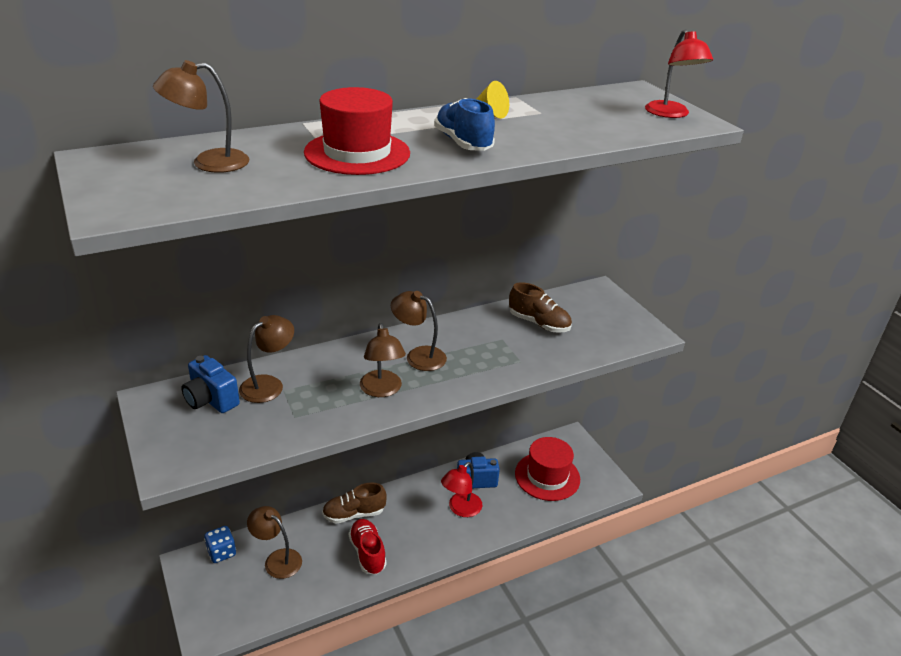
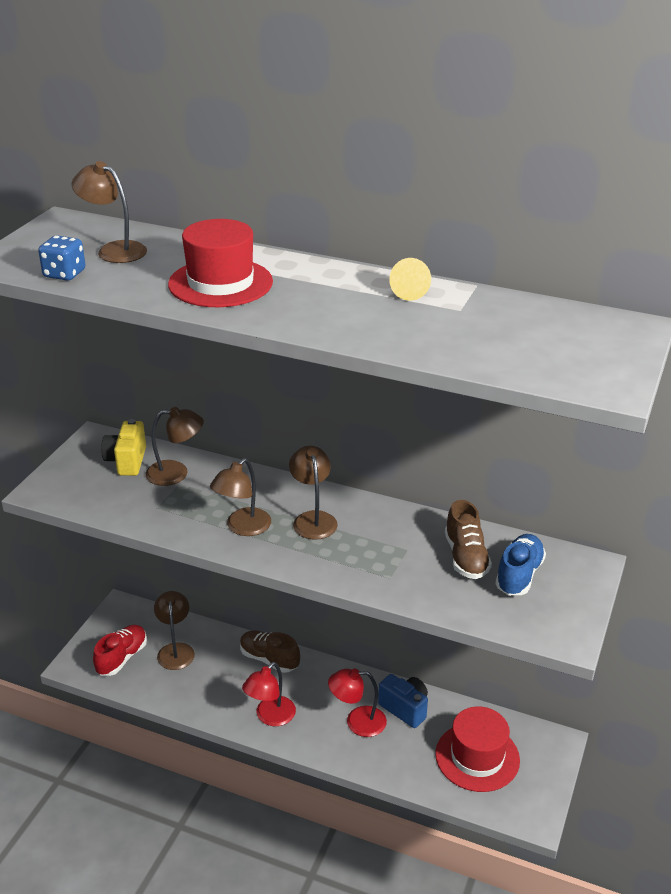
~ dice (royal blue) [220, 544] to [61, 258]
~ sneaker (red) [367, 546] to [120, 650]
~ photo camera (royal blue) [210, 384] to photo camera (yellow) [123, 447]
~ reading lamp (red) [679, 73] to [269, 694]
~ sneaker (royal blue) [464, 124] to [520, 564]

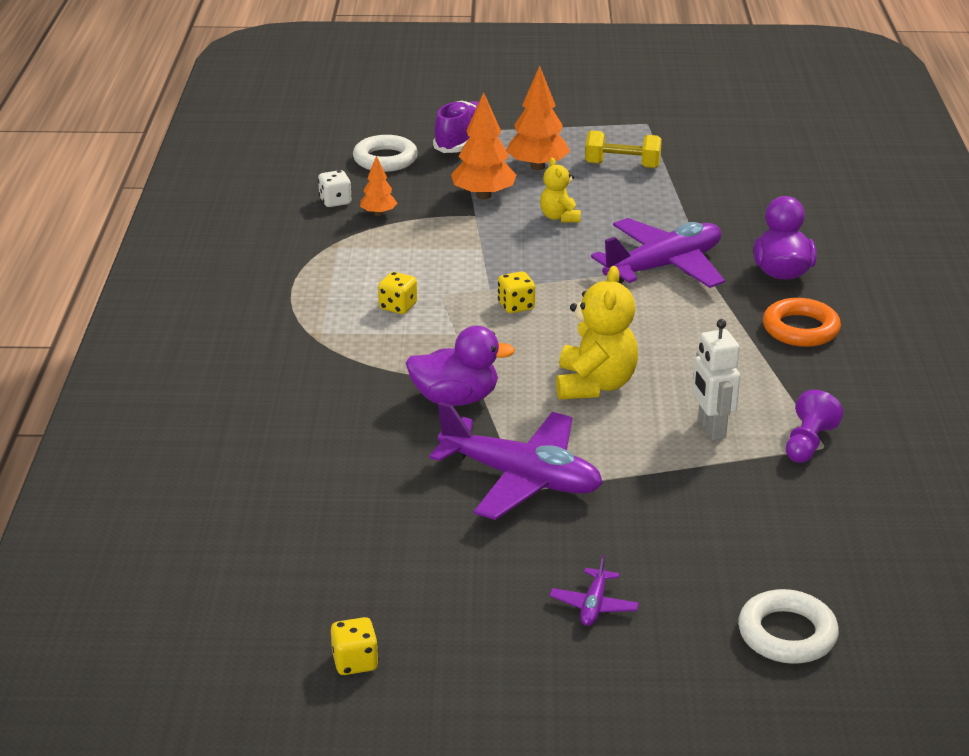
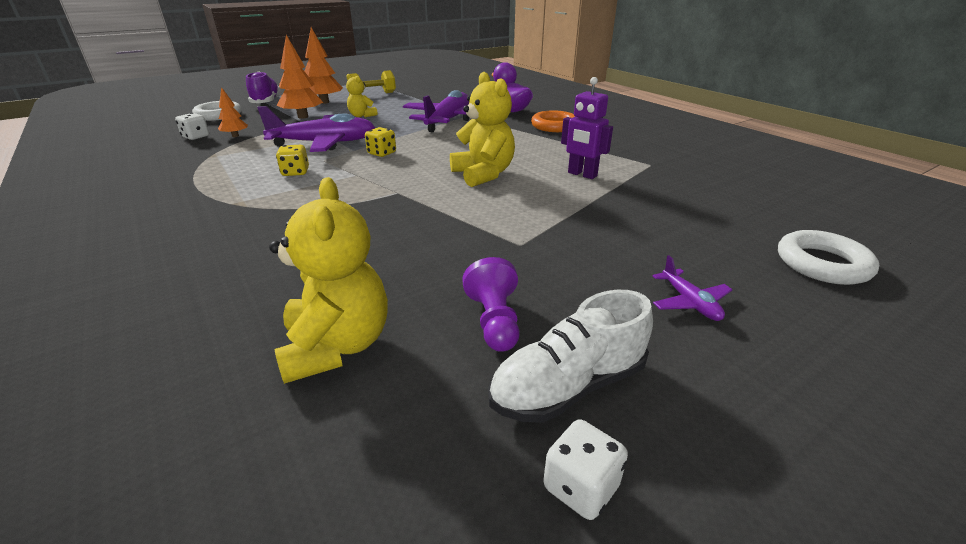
~ aeroplane (royal purple) [516, 461] to [316, 129]
+ stuffed bear (yellow) [328, 280]
~ game pawn (royal purple) [814, 426] to [491, 304]
+ sneaker (white) [570, 356]
~ dice (yellow) [355, 646] to dice (white) [585, 469]
~ robot (white) [716, 379] to robot (royal purple) [587, 128]
- toy duck (royal purple) [460, 366]

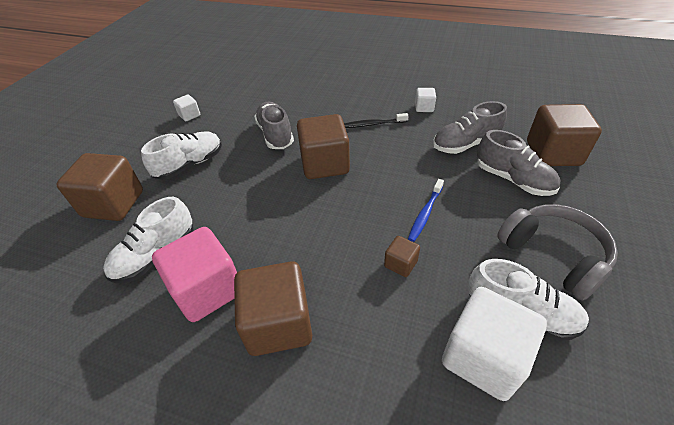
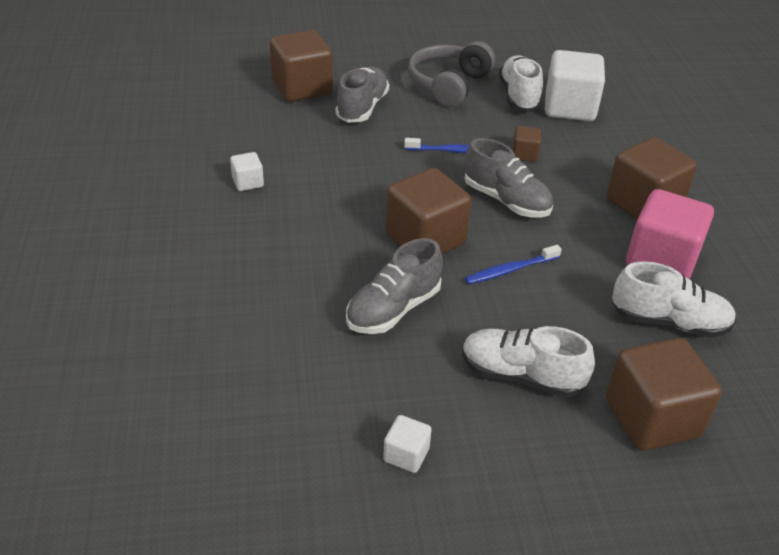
~ sneaker (grey) [470, 127] to [509, 177]
+ dental brush (royal blue) [513, 264]
- dental brush (jet-black) [376, 120]

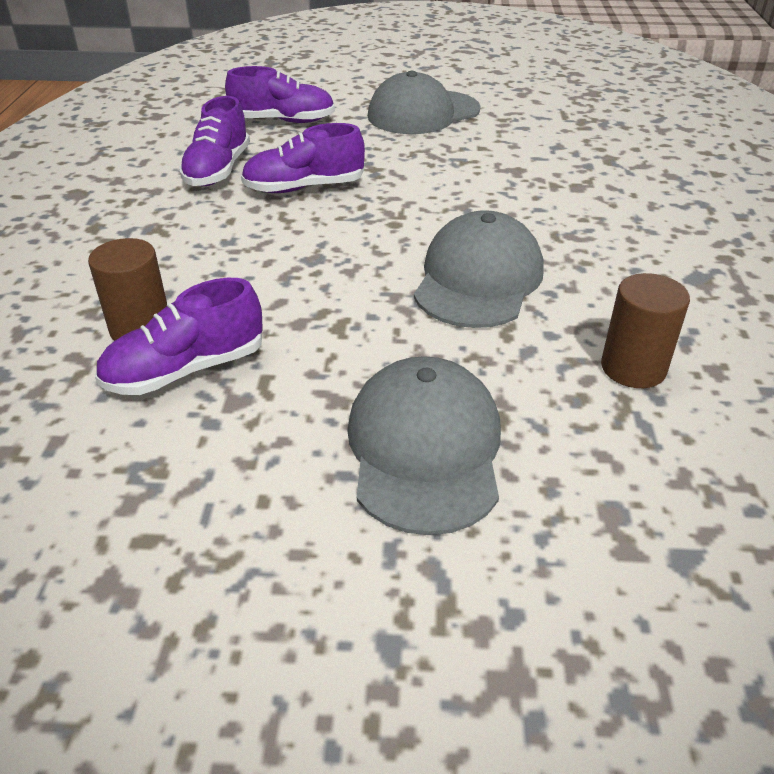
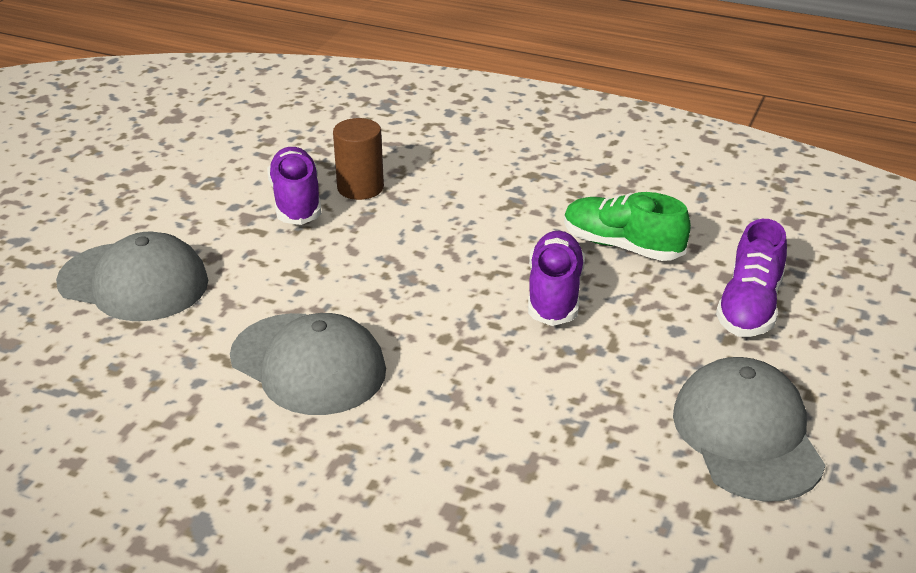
~ sneaker (royal purple) [214, 141] to sneaker (leaf-green) [627, 226]
- cylinder shape (dark brown) [645, 330]

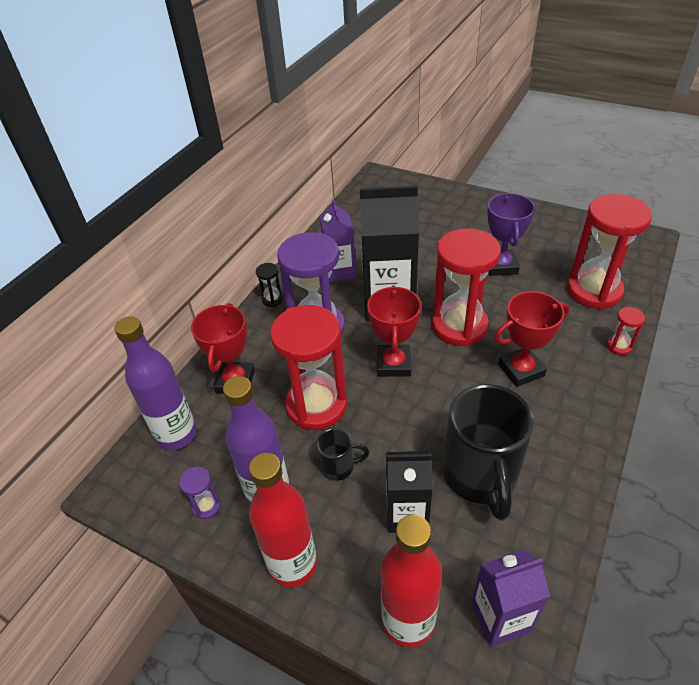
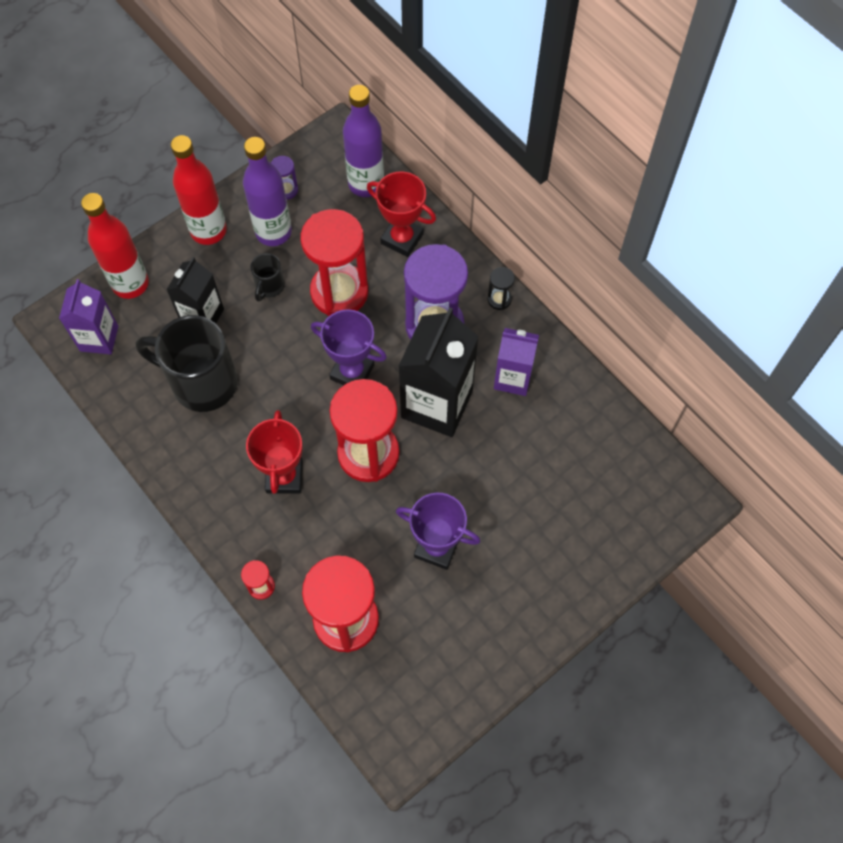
~ award cup (red) [394, 331] to award cup (royal purple) [349, 347]

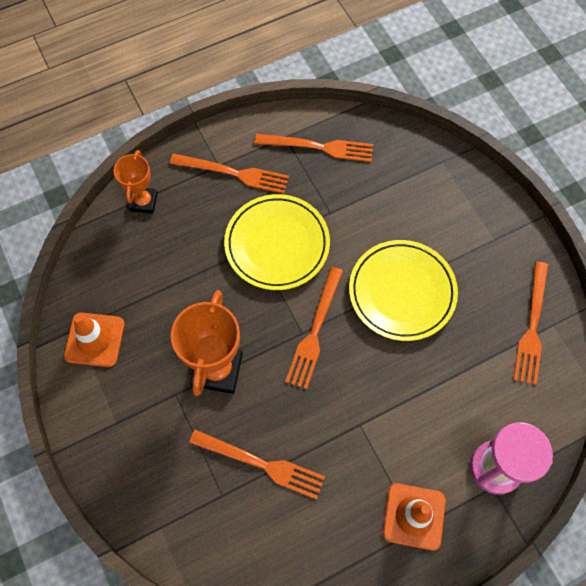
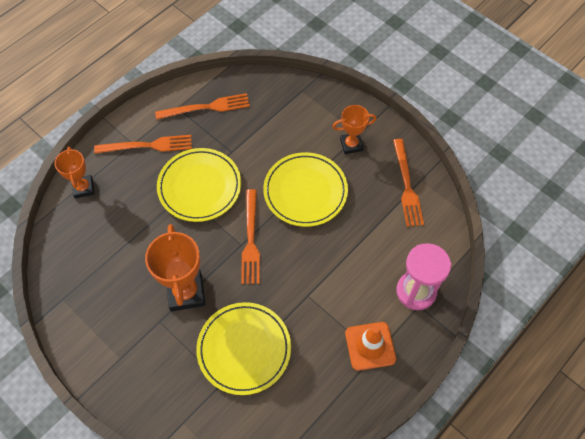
~ table fork (orange-coloured) [257, 465] to dinner plate (yellow) [243, 348]
+ award cup (orange-coloured) [354, 129]
- road cone (orange-coloured) [94, 340]

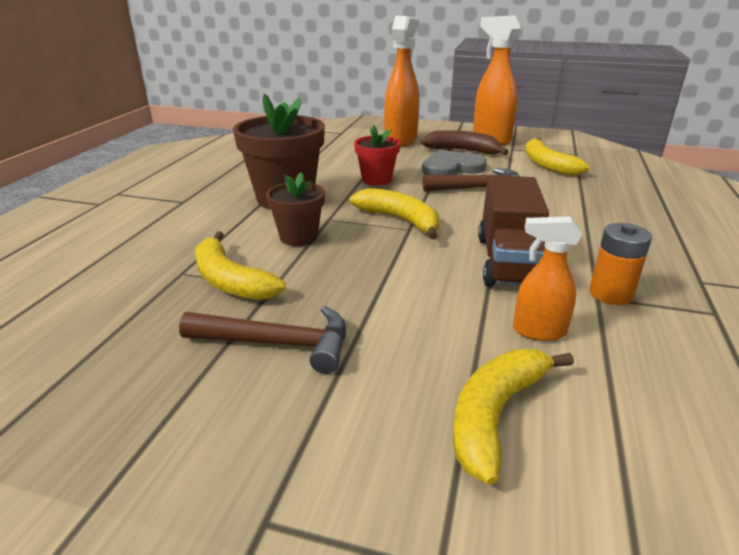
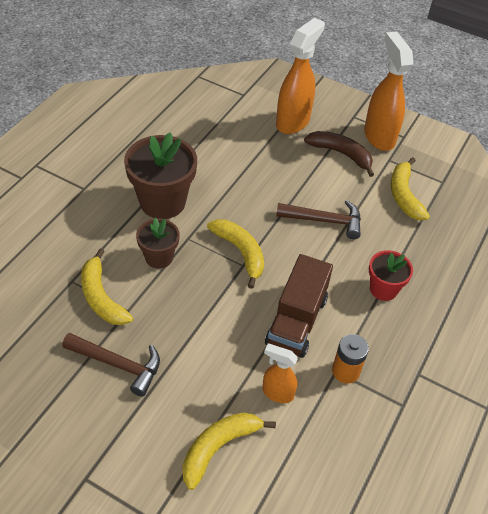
~ potted plant (red) [377, 155] to [391, 275]
- love heart (grey) [454, 162]

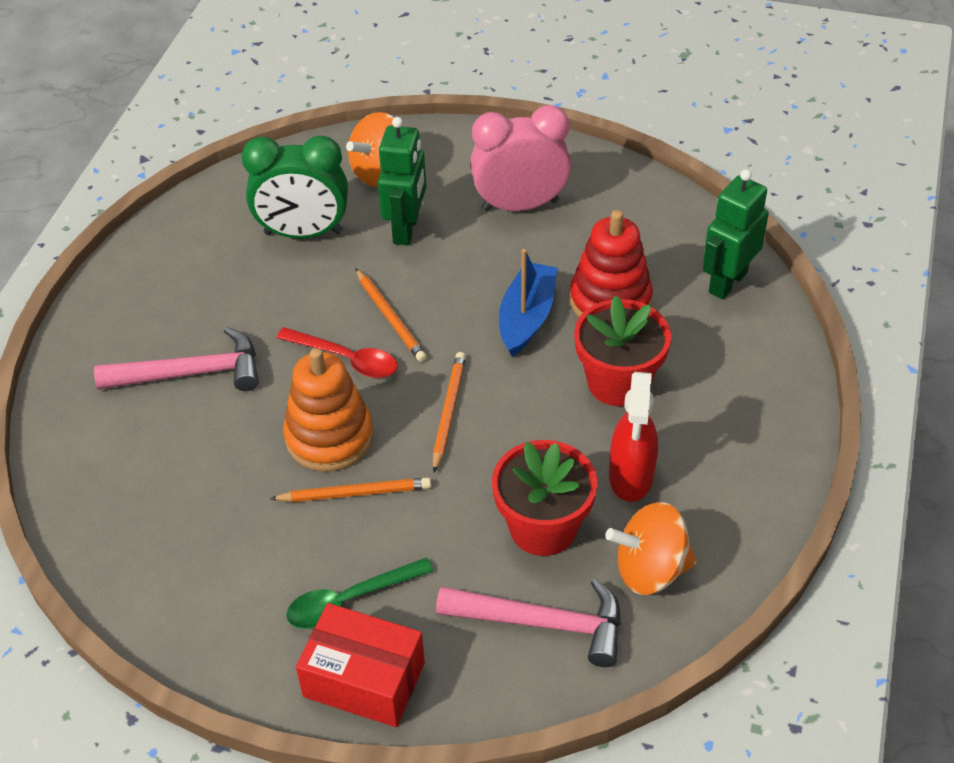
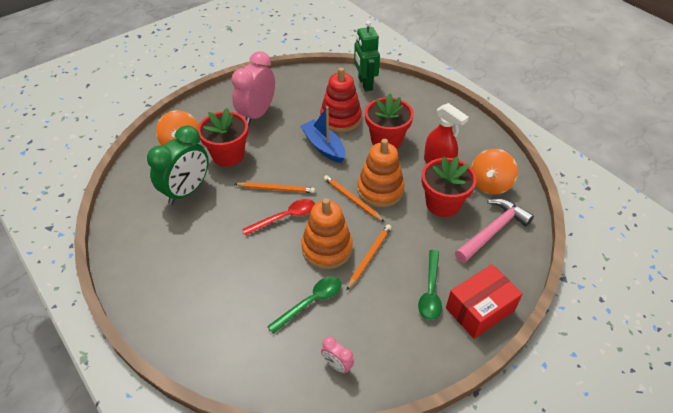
~ robot (leaf-green) [402, 181] to potted plant (red) [223, 137]
+ tablespoon (leaf-green) [304, 305]
+ alarm clock (pink) [337, 355]
+ stacking toy (orange-coloured) [381, 173]
- carpenter's hammer (pink) [176, 359]

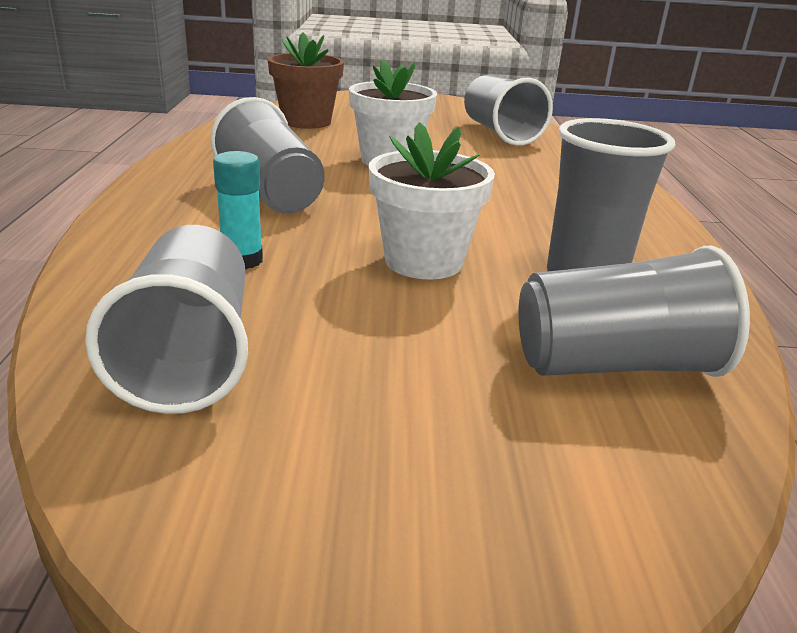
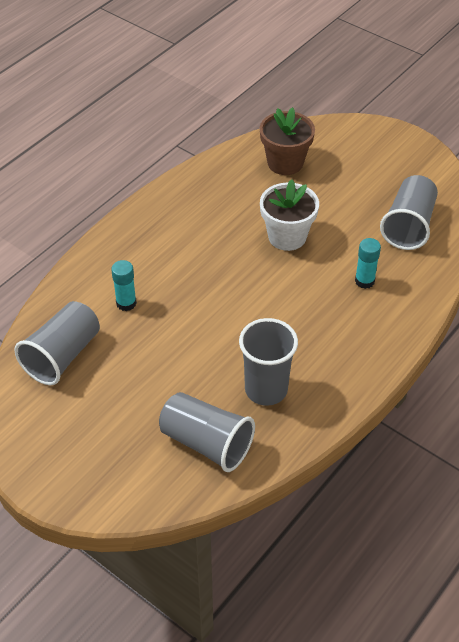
+ glue (turquoise) [368, 263]
- tumbler (grey) [268, 155]
- potted plant (white) [432, 201]

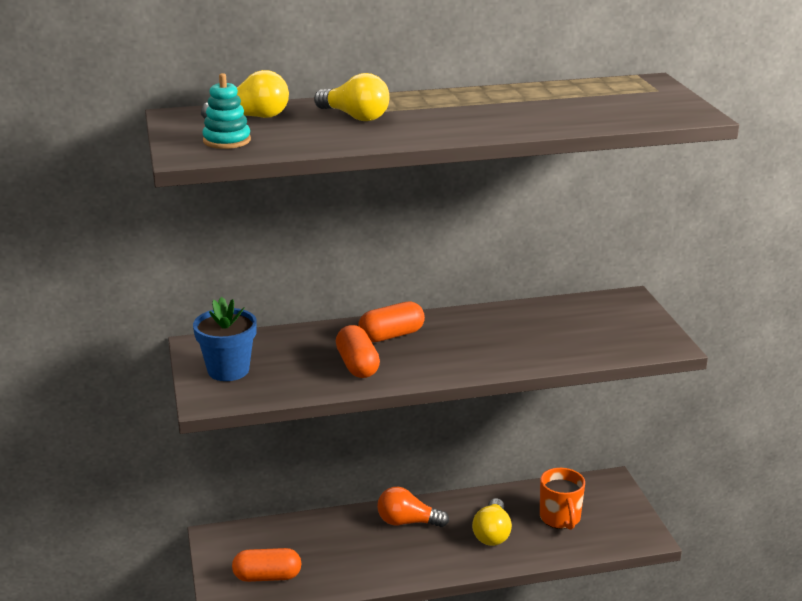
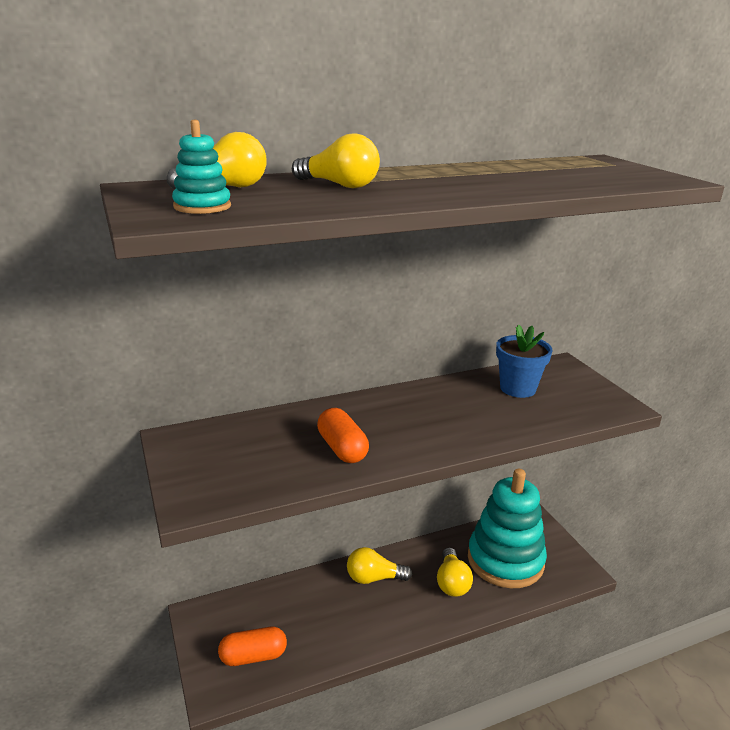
~ light bulb (orange-coloured) [413, 507] to light bulb (yellow) [379, 565]
~ mug (orange-coloured) [562, 499] to stacking toy (turquoise) [507, 528]
~ potted plant (royal blue) [225, 339] to [524, 361]
- capsule (orange-coloured) [391, 321]

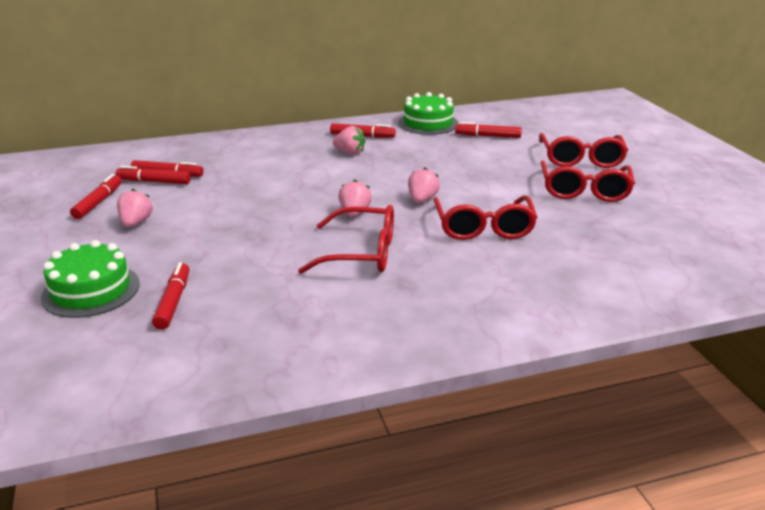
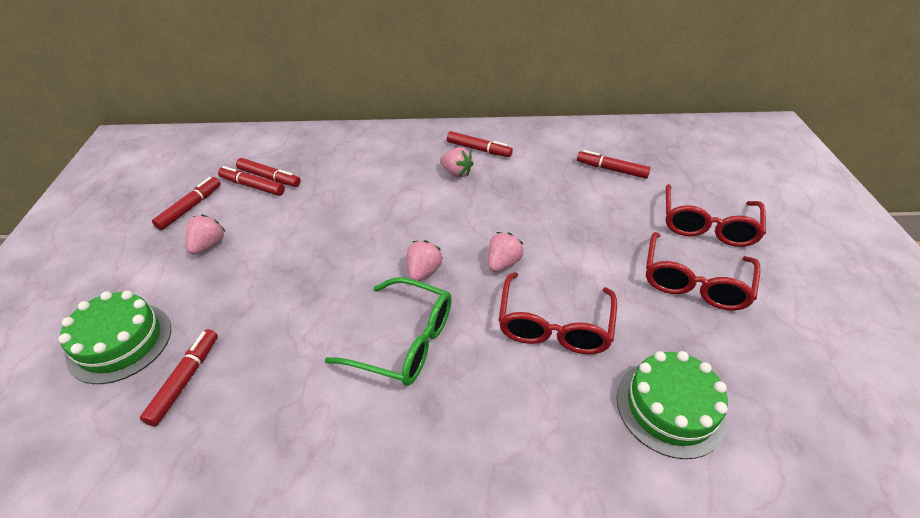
~ eyeglasses (red) [346, 239] to eyeglasses (leaf-green) [388, 331]
~ cake (leaf-green) [428, 113] to [672, 405]

